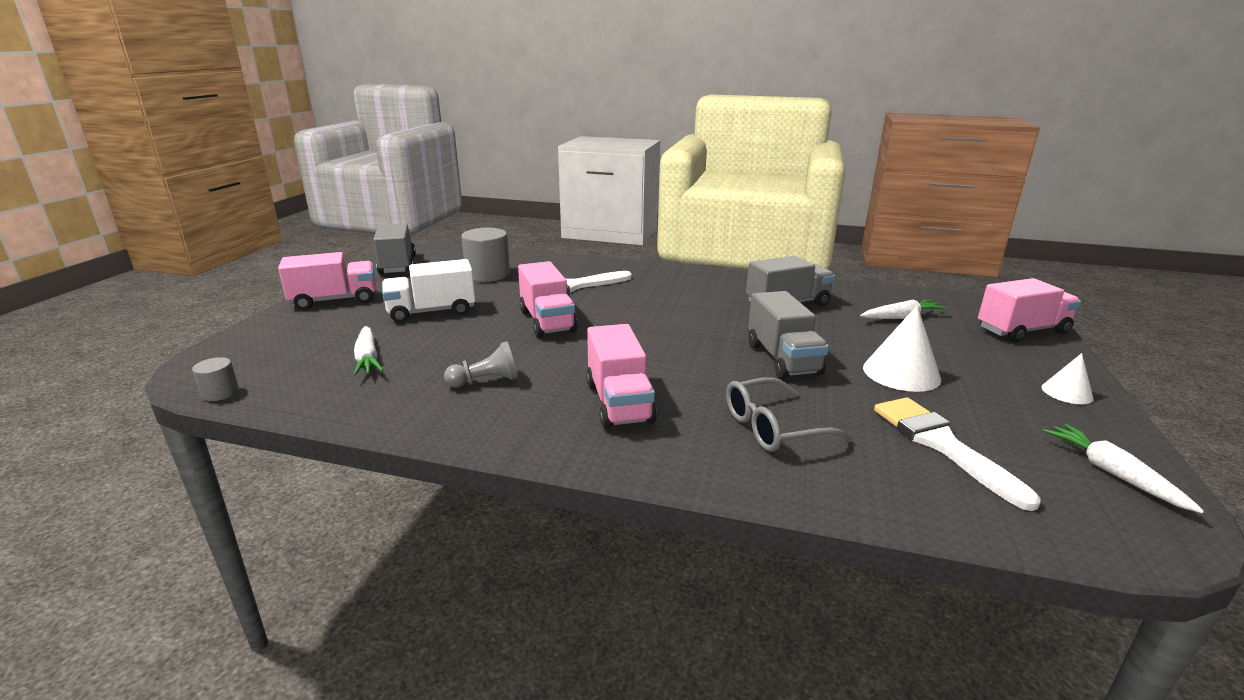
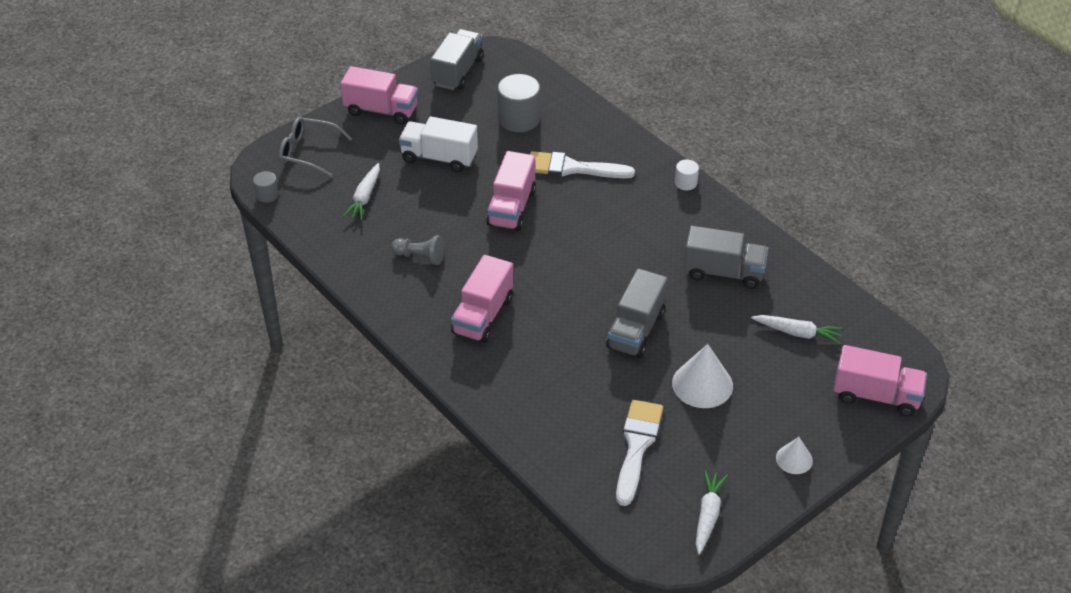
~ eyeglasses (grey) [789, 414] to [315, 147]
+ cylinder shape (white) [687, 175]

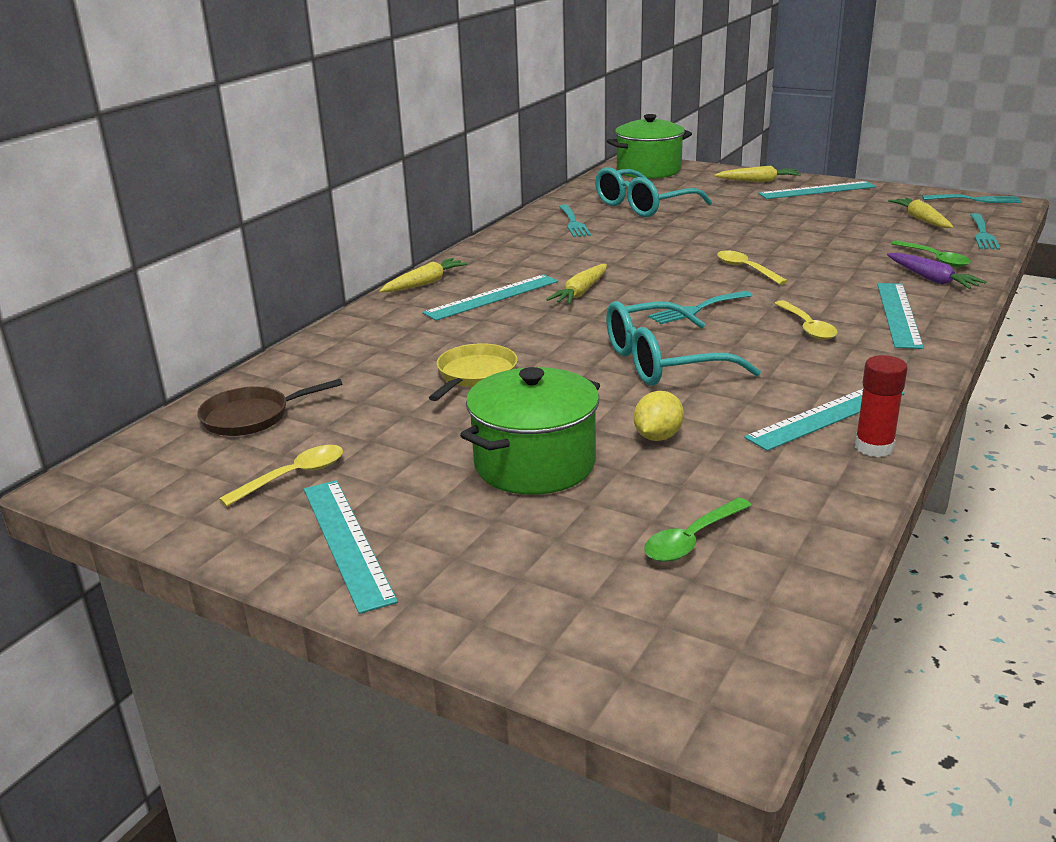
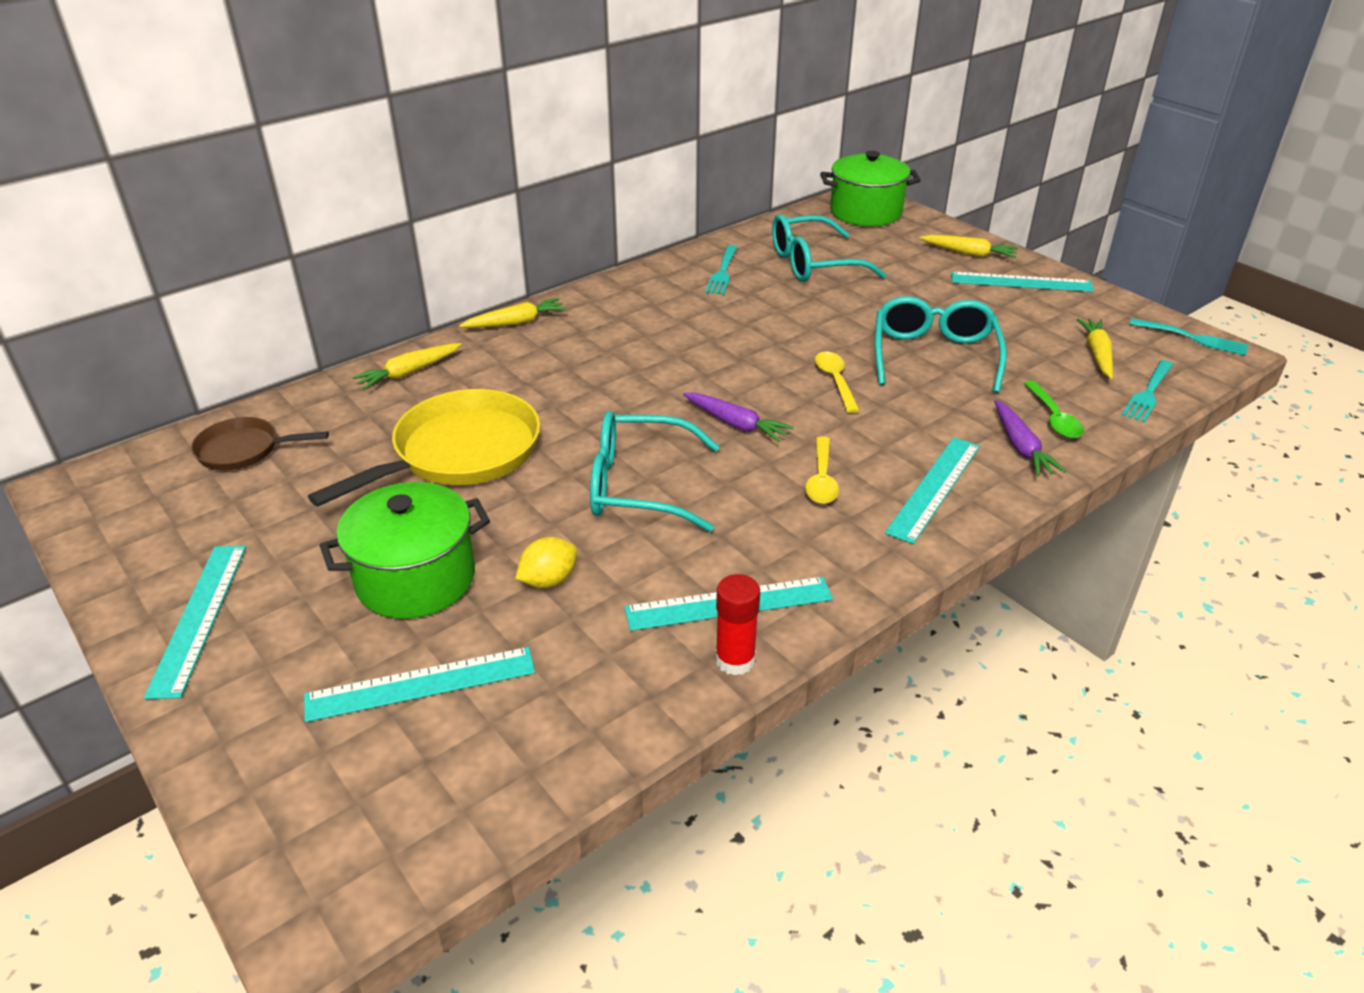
~ ruler (turquoise) [490, 297] to [419, 684]
~ frying pan (yellow) [473, 372] = [424, 448] x1.81
~ toy carrot (yellow) [576, 284] to [407, 366]
~ table fork (turquoise) [700, 307] to toy carrot (royal purple) [738, 417]
+ eyeglasses (turquoise) [941, 344]
- tablespoon (yellow) [281, 476]
- tablespoon (leaf-green) [698, 529]

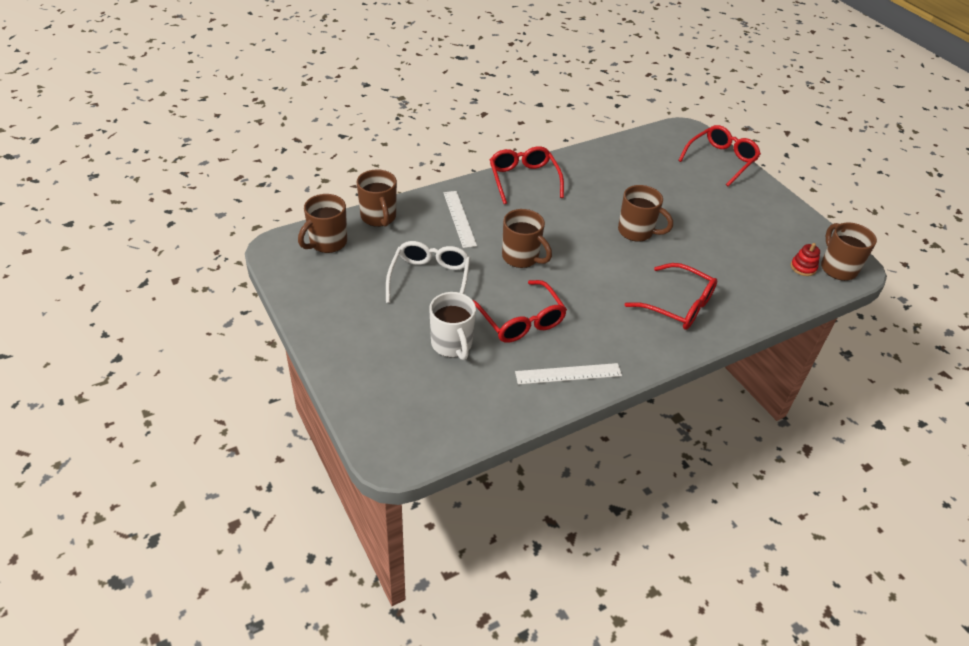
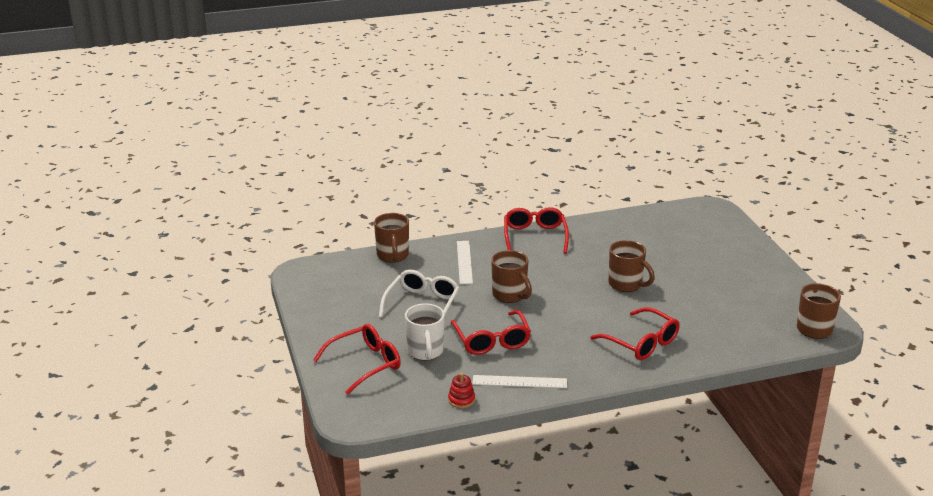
~ eyeglasses (red) [719, 156] to [357, 359]
~ stacking toy (red) [805, 259] to [461, 390]
- mug (dark brown) [322, 223]

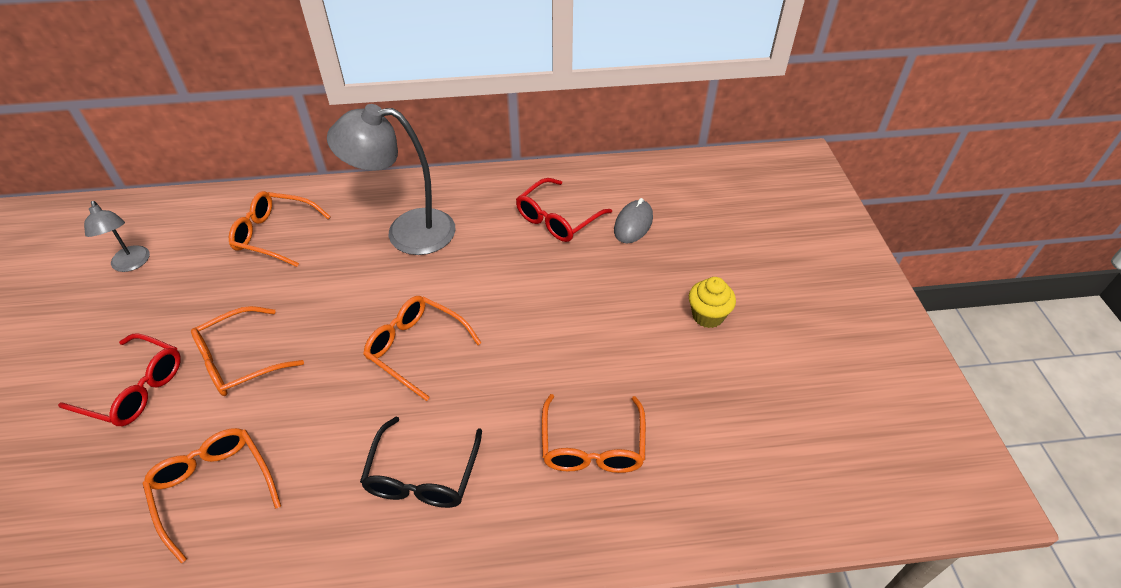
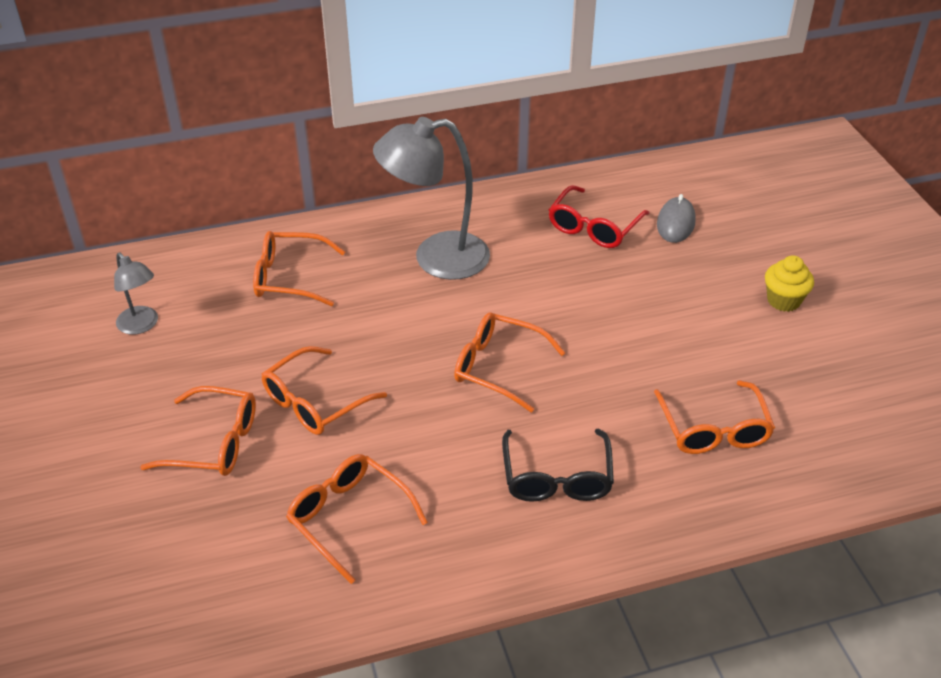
~ eyeglasses (red) [119, 379] to eyeglasses (orange-coloured) [198, 431]

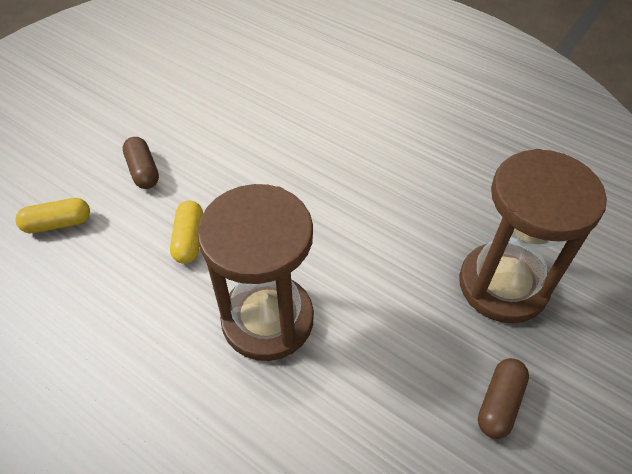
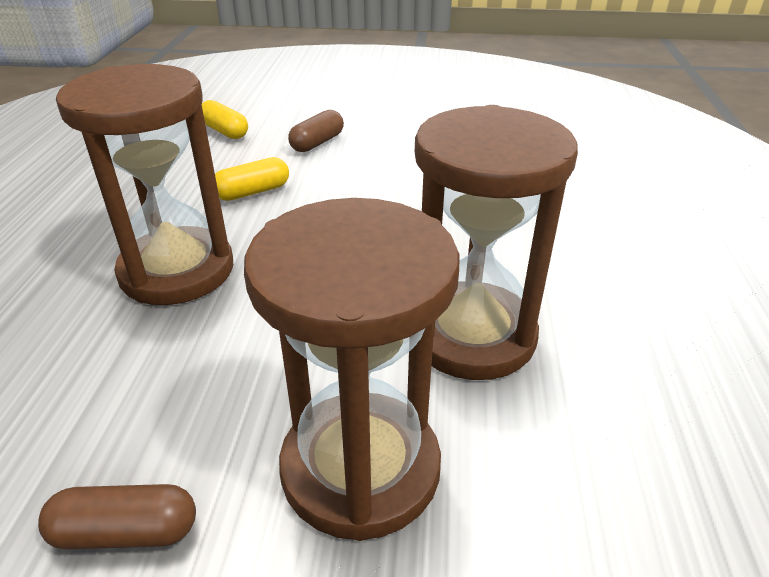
+ sandglass (dark brown) [496, 242]

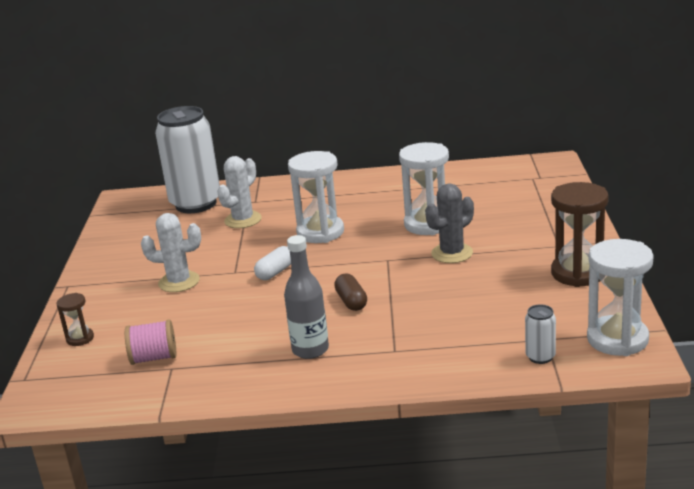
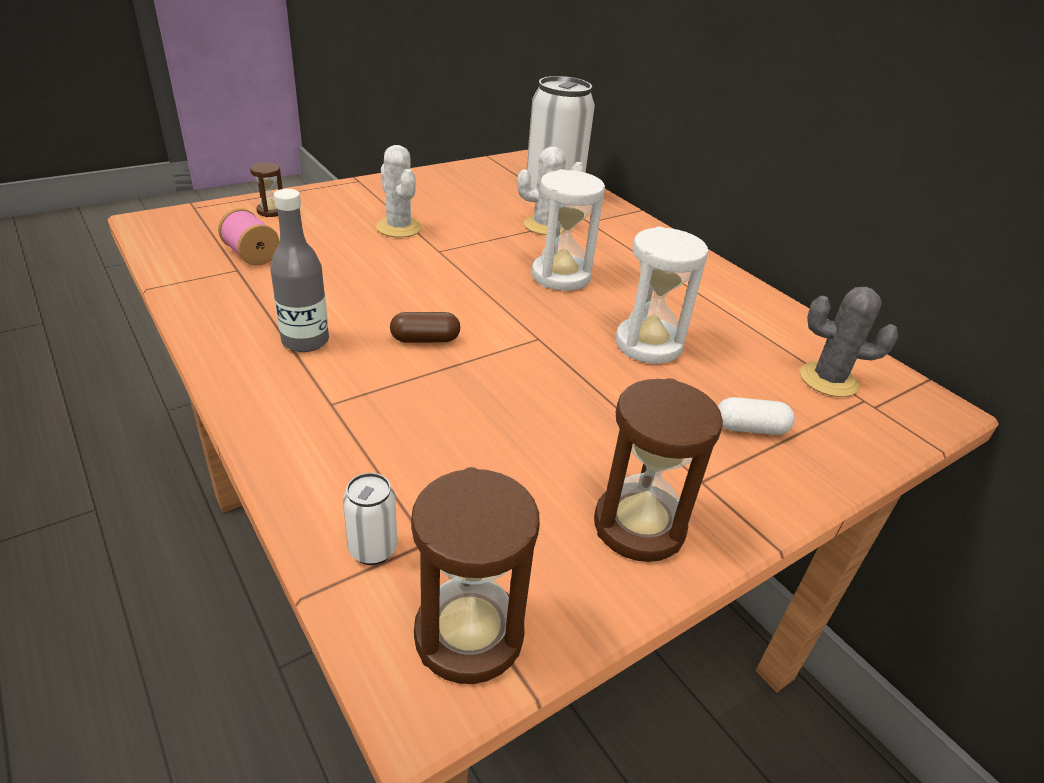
~ capsule (dark brown) [350, 292] = [425, 327] 45 degrees clockwise
~ sandglass (white) [620, 297] to sandglass (dark brown) [475, 575]
~ capsule (white) [272, 263] to [756, 416]
~ prickly plant (grey) [449, 223] to [849, 342]

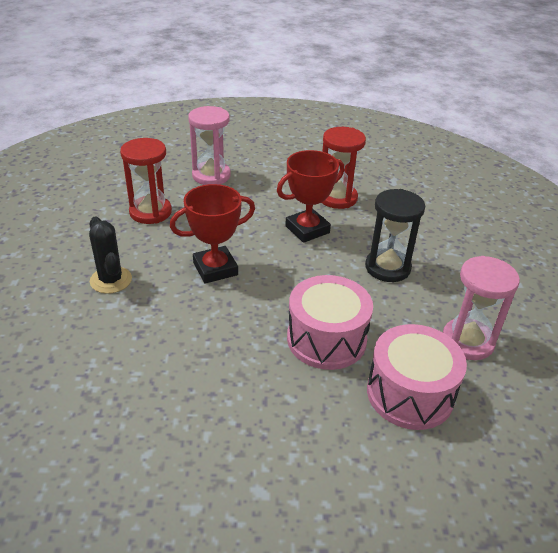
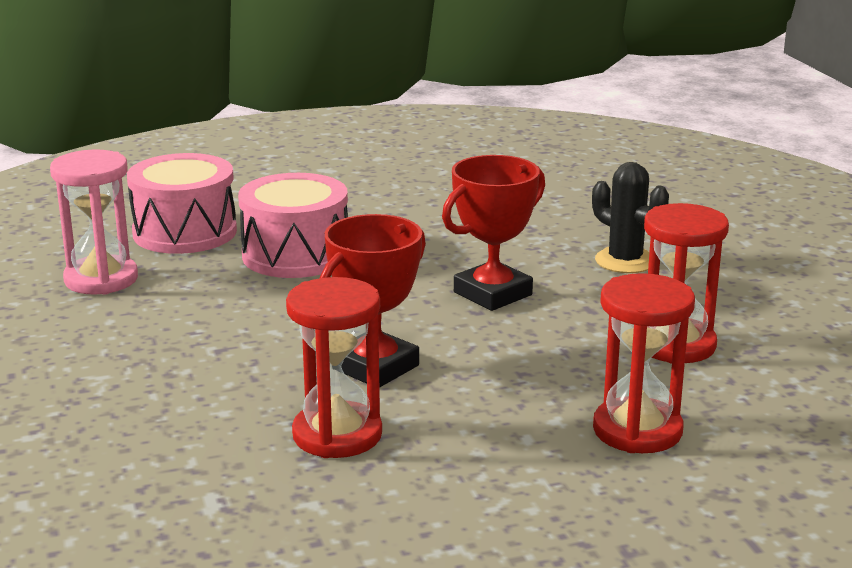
~ sandglass (pink) [209, 145] to sandglass (red) [644, 363]
- sandglass (jet-black) [395, 235]

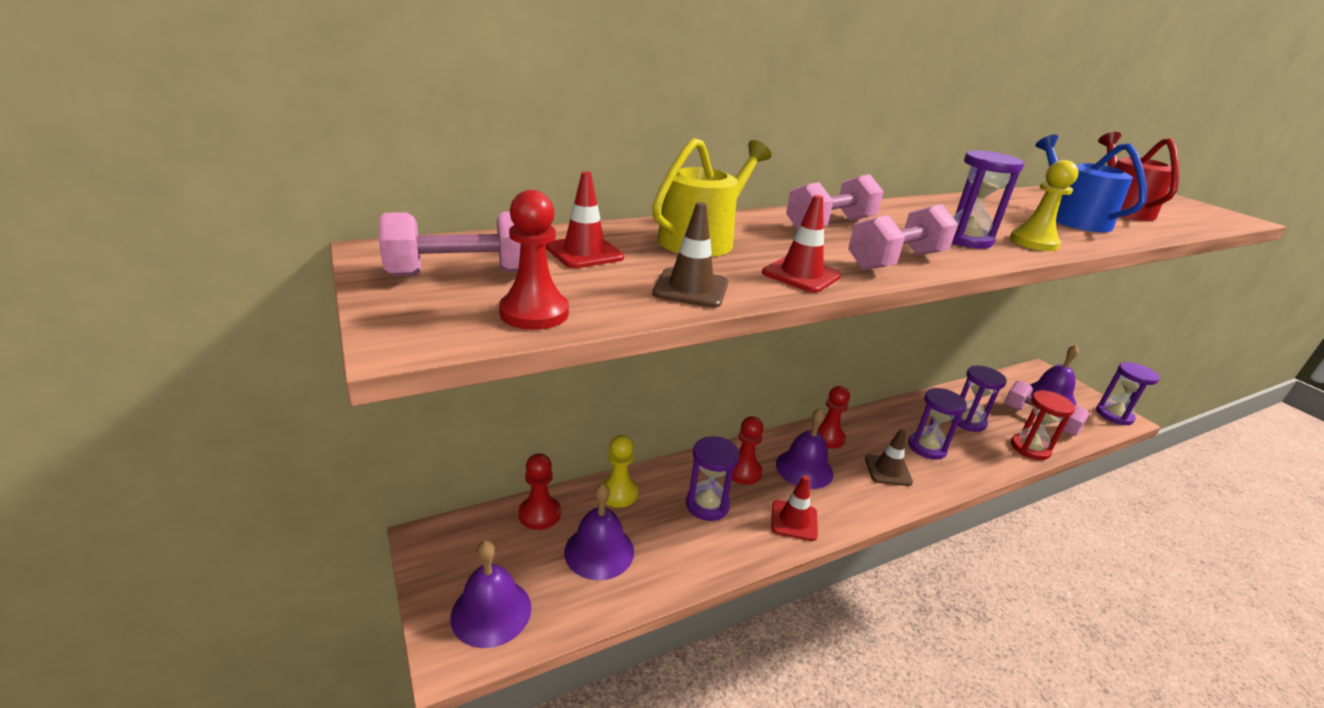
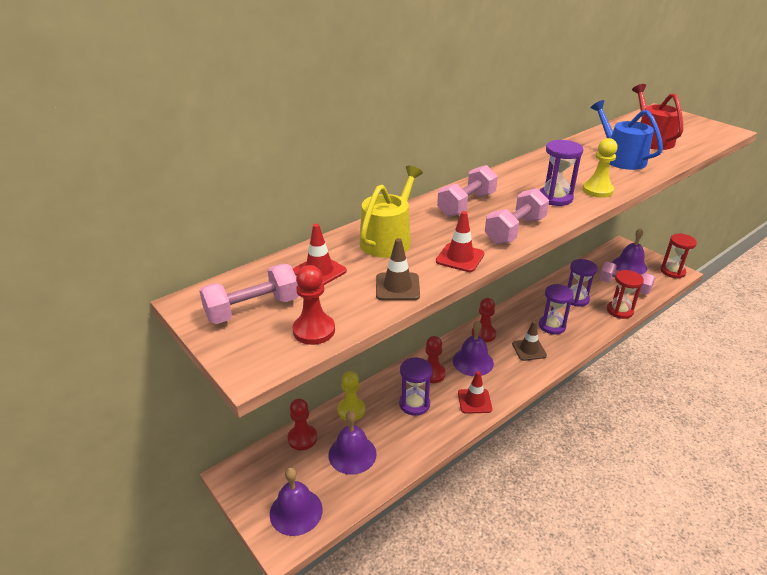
~ sandglass (royal purple) [1128, 393] to sandglass (red) [679, 256]

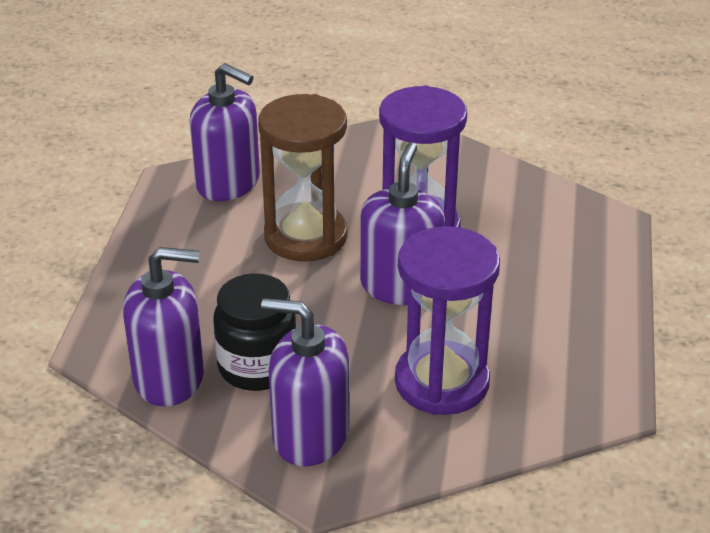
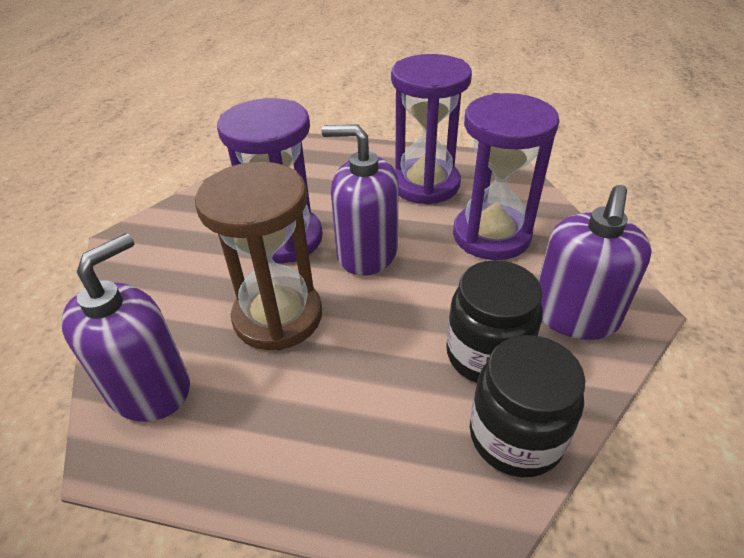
+ sandglass (royal purple) [431, 129]
~ pump bottle (royal purple) [163, 327] to jar (jet-black) [528, 406]

